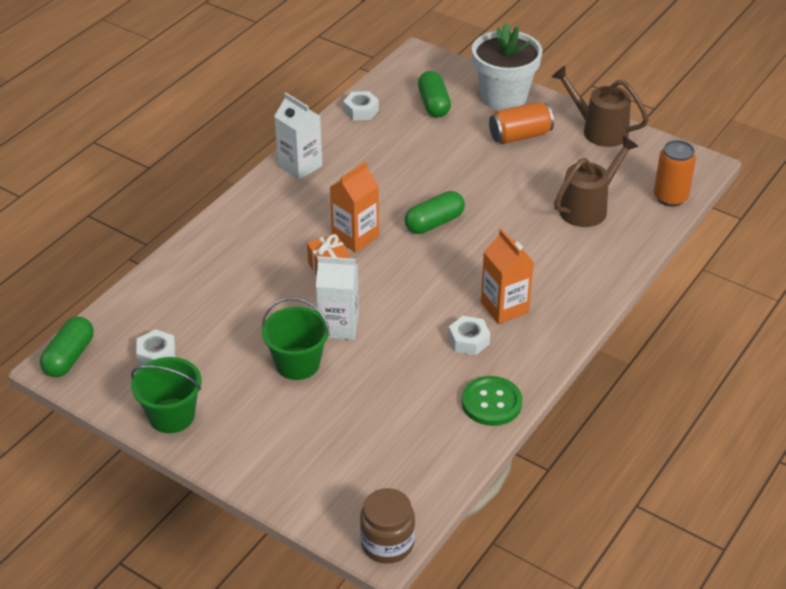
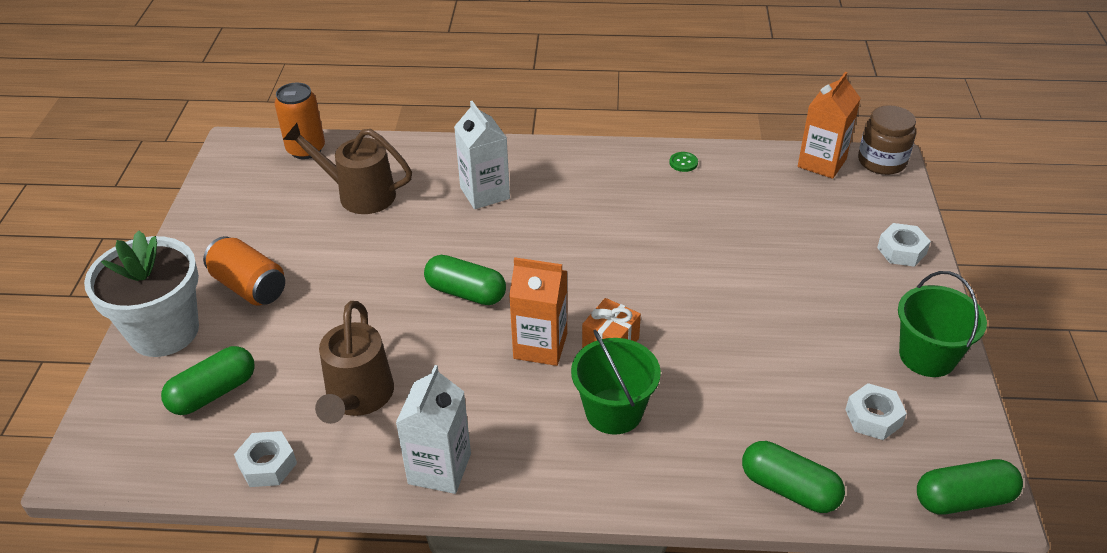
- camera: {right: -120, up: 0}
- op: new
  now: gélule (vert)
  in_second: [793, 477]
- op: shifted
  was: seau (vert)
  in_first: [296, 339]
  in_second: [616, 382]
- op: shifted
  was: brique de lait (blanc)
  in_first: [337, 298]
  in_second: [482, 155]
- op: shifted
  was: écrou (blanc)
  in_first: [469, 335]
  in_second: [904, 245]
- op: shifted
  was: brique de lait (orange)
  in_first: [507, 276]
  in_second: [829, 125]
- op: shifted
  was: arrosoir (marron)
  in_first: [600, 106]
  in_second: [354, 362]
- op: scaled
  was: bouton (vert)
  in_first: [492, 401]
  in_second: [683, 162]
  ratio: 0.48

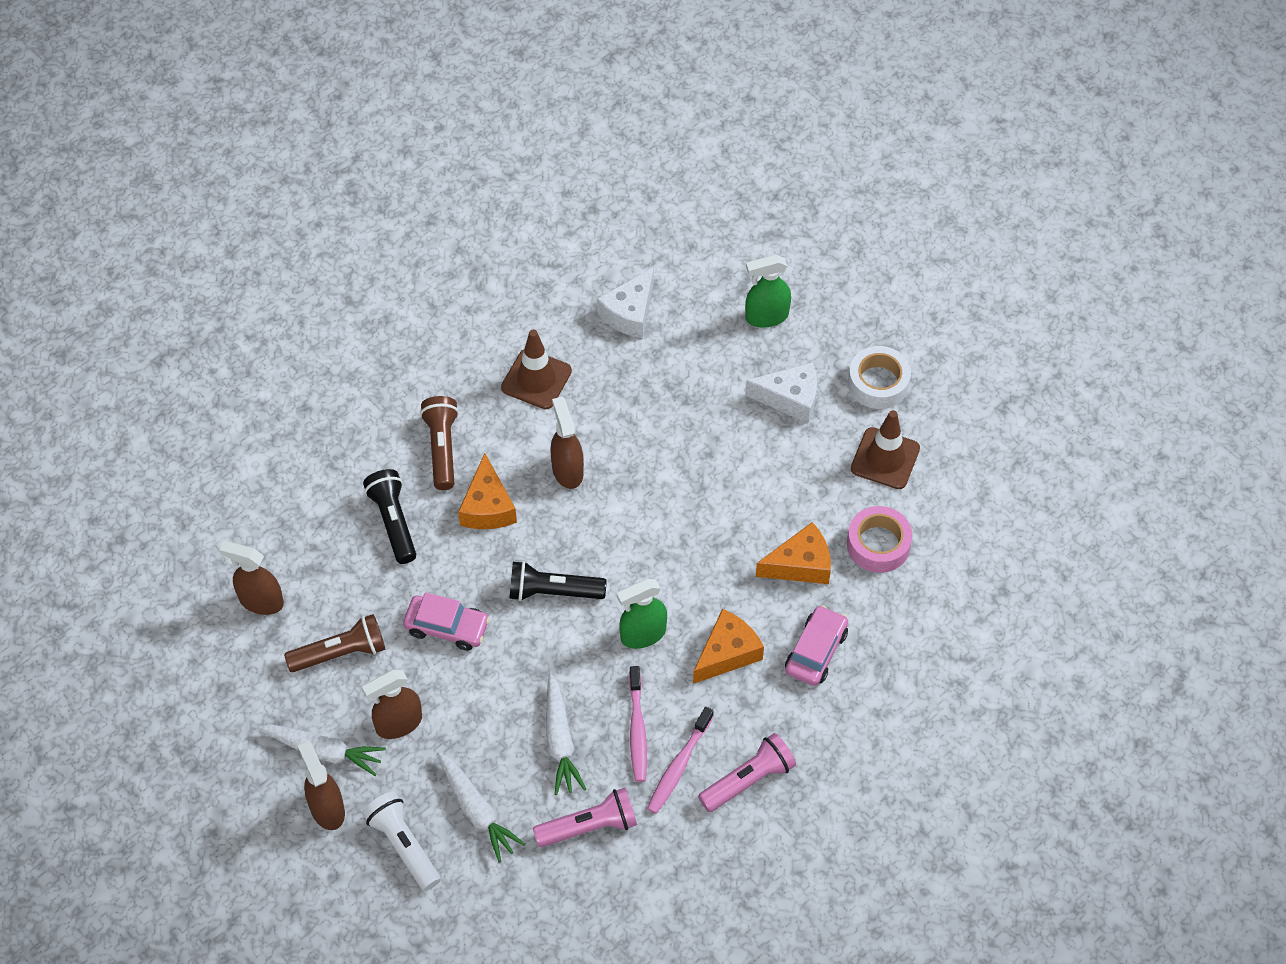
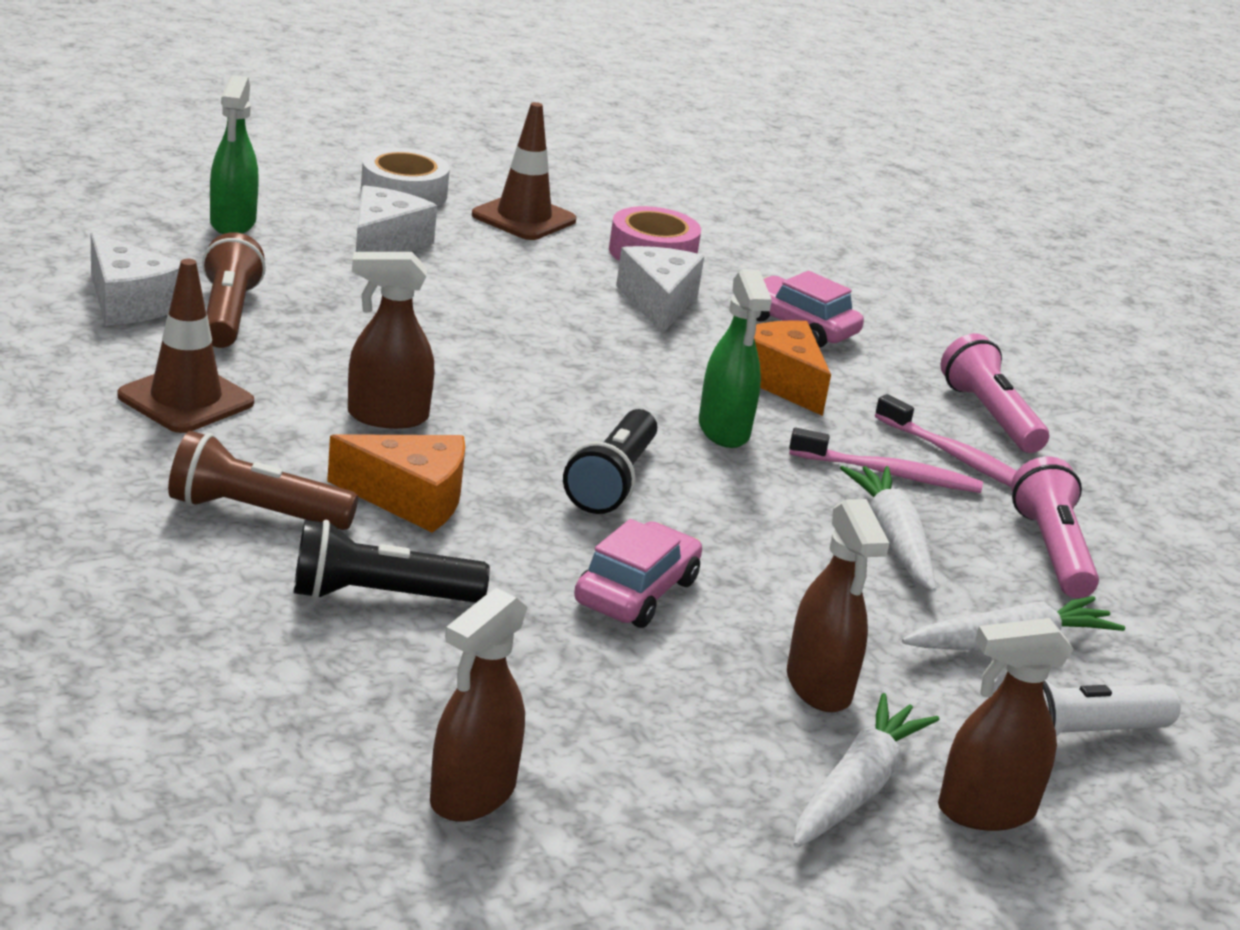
- camera: {right: -80, up: -30}
- op: shifted
  was: lampe de poche (marron)
  in_first: [334, 643]
  in_second: [234, 290]
- op: repainted
  was: fromage (orange)
  now: fromage (blanc)
  in_first: [793, 553]
  in_second: [660, 289]
- op: rotated
  was: carotte (blanc)
  in_first: [566, 734]
  in_second: [888, 529]
  clockwise: -105

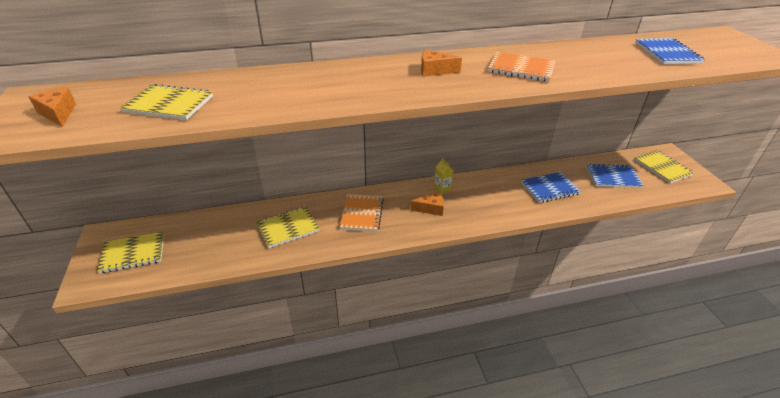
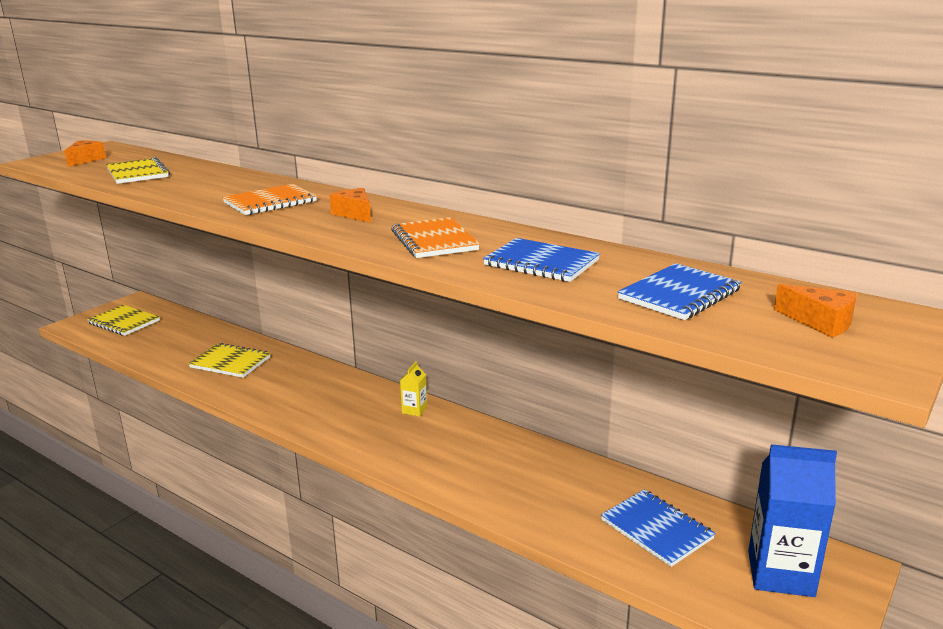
- camera: {right: 50, up: -15}
- op: shifted
  was: carnet (orange)
  in_first: [362, 213]
  in_second: [269, 199]
- op: shifted
  was: fromage (orange)
  in_first: [427, 203]
  in_second: [815, 311]
- op: shifted
  was: carnet (bleu)
  in_first: [551, 187]
  in_second: [541, 260]
- op: swapped
  was: carnet (jaune)
  now: brique de lait (bleu)
  in_first: [664, 166]
  in_second: [792, 520]

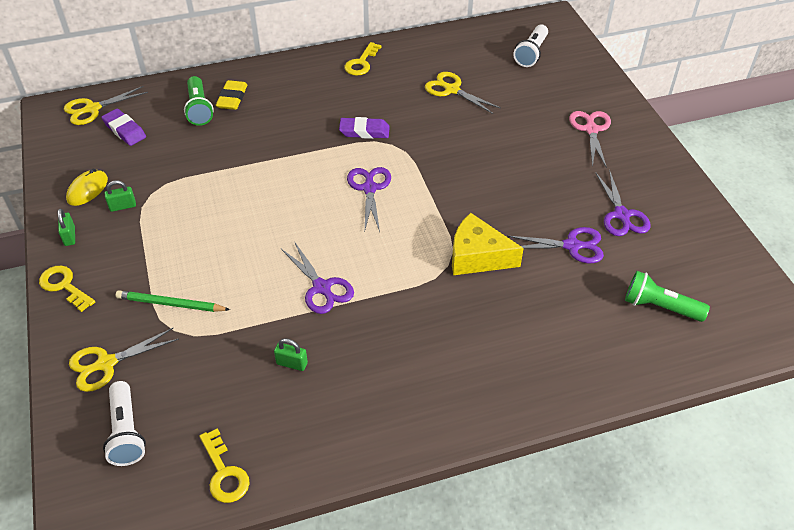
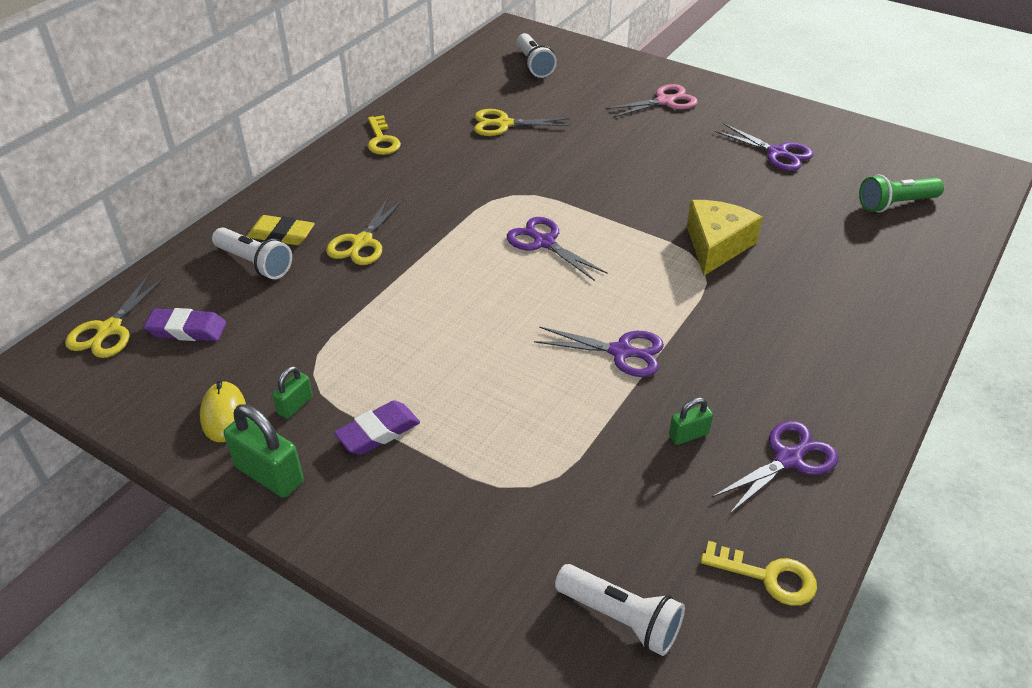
- camera: {right: -40, up: -5}
- op: gone
  was: clé (jaune)
  in_first: [67, 289]
- op: gone
  was: crayon (vert)
  in_first: [173, 301]
- op: shifted
  was: ciseaux (jaune)
  in_first: [124, 360]
  in_second: [365, 231]
- op: shifted
  was: gomme (violet)
  in_first: [364, 128]
  in_second: [377, 427]
- op: shifted
  was: ciseaux (violet)
  in_first: [556, 245]
  in_second: [775, 467]
- op: repainted
  was: lampe de poche (vert)
  now: lampe de poche (blanc)
  in_first: [199, 101]
  in_second: [252, 253]
- op: rotated
  was: gomme (jaune)
  in_first: [231, 95]
  in_second: [280, 230]
  clockwise: -45
- op: rotated
  was: fromage (jaune)
  in_first: [488, 244]
  in_second: [725, 238]
  clockwise: 135
- op: rotated
  was: ciseaux (rose)
  in_first: [590, 139]
  in_second: [652, 101]
  clockwise: 105
- op: scaled
  was: cadenas (vert)
  in_first: [66, 227]
  in_second: [264, 451]
  ratio: 1.79

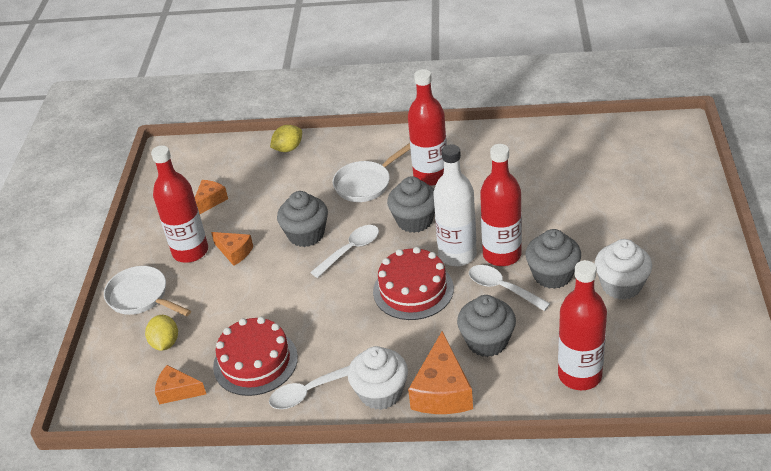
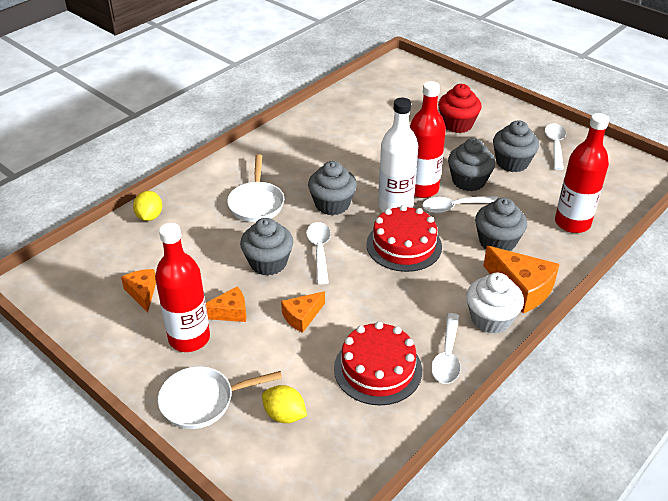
- camera: {right: -55, up: 0}
- op: gone
  was: bouteille (rouge)
  in_first: [427, 127]
- op: new
  now: muffin (rouge)
  in_second: [459, 108]
- op: new
  now: cuillère (blanc)
  in_second: [555, 146]
- op: shifted
  was: fromage (orange)
  in_first: [180, 384]
  in_second: [303, 312]
- op: repainted
  was: muffin (blanc)
  now: muffin (gris)
  in_first: [623, 269]
  in_second: [516, 146]

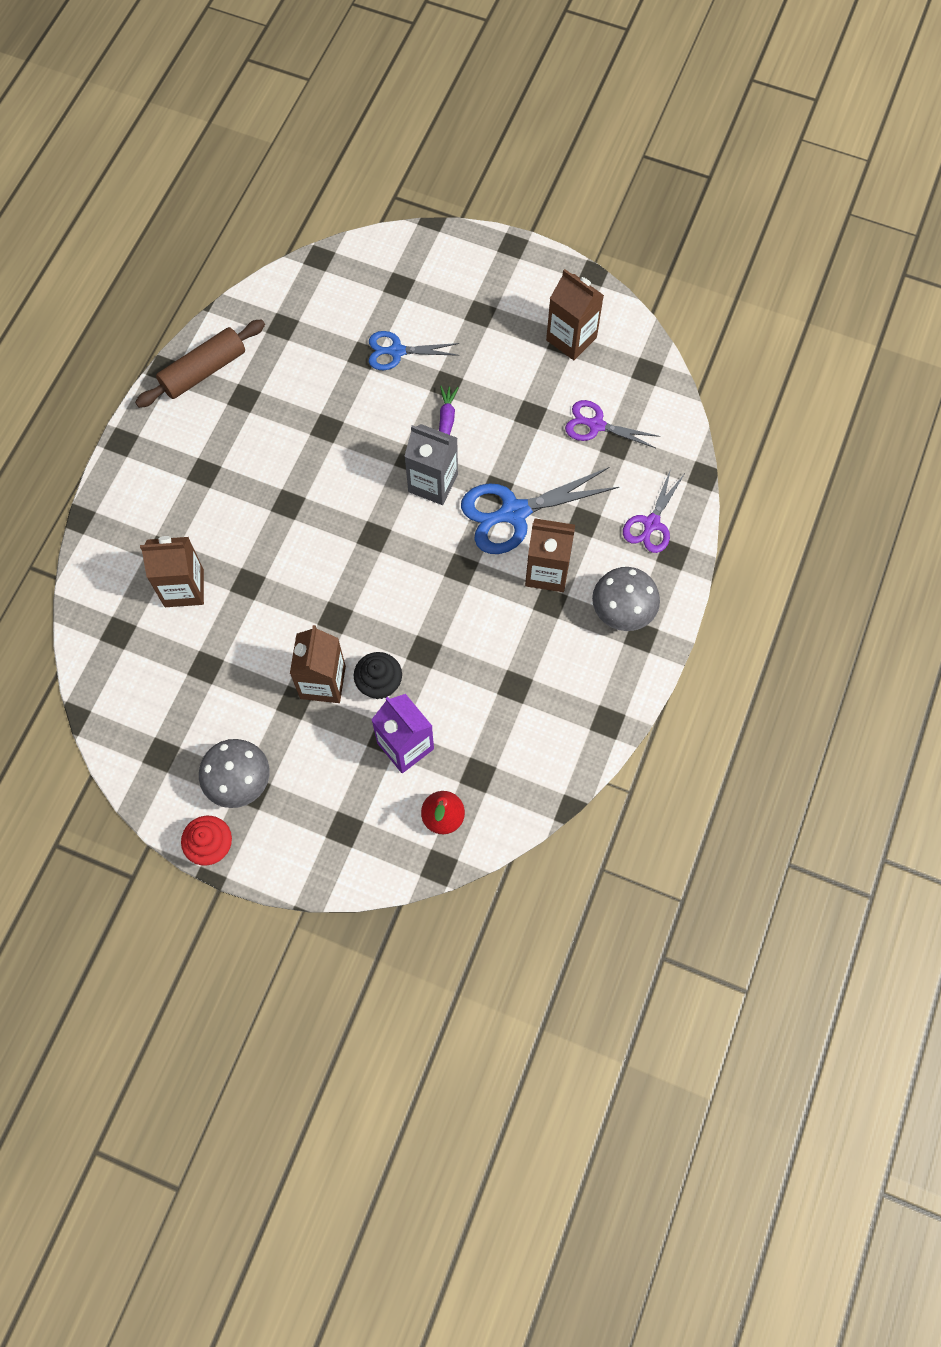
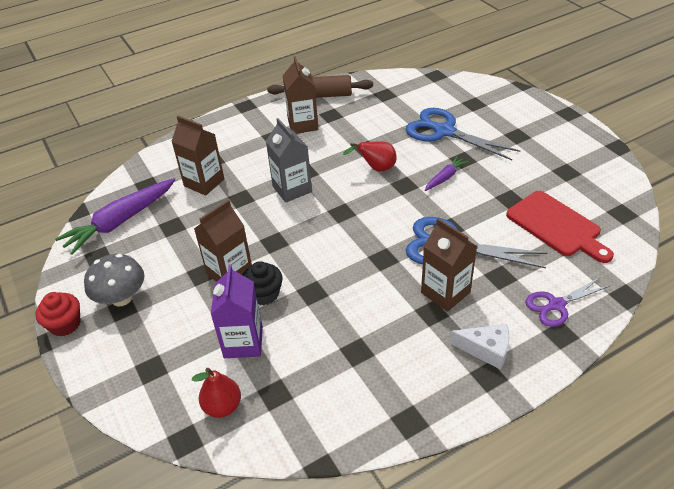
- camera: {right: 40, up: -25}
- op: new
  now: carotte (violet)
  in_second: [115, 216]
- op: new
  now: poire (rouge)
  in_second: [370, 156]
- op: shifted
  was: brique de lait (gris)
  in_first: [431, 464]
  in_second: [289, 160]
- op: shifted
  was: brique de lait (marron)
  in_first: [575, 314]
  in_second: [300, 95]
- op: swapped
  was: ciseaux (violet)
  now: planche à découper (rouge)
  in_first: [612, 424]
  in_second: [560, 227]
- op: swapped
  was: champignon (gris)
  now: fromage (blanc)
  in_first: [626, 599]
  in_second: [479, 347]
- op: scaled
  was: ciseaux (bleu)
  in_first: [414, 350]
  in_second: [462, 134]
  ratio: 1.65

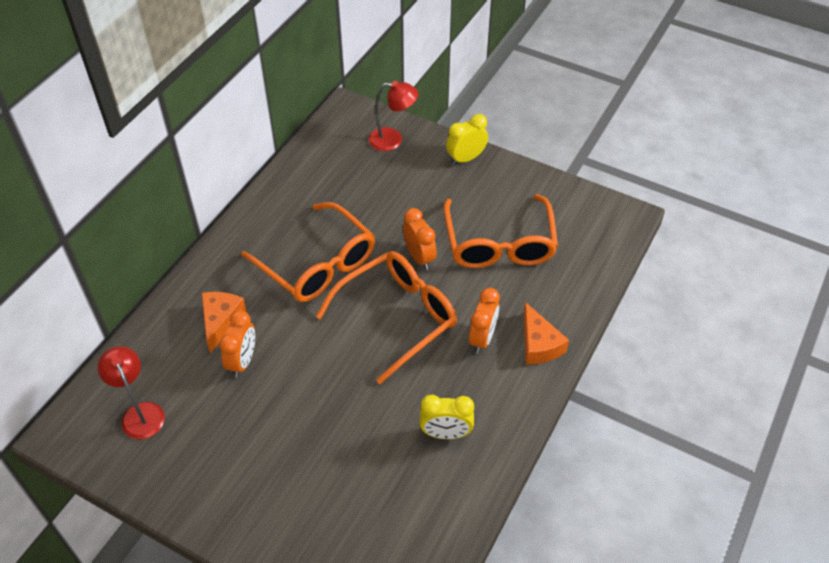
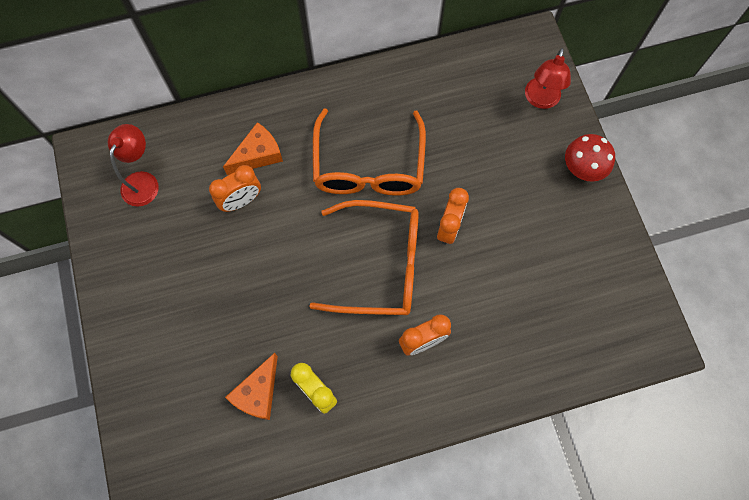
- camera: {right: 45, up: 20}
- op: gone
  was: lunettes (orange)
  in_first: [501, 231]
- op: shifted
  was: fromage (orange)
  in_first: [546, 333]
  in_second: [251, 386]
- op: swapped
  was: réveil (jaune)
  now: champignon (rouge)
  in_first: [467, 139]
  in_second: [590, 158]
- op: rotated
  was: lampe (rouge)
  in_first: [393, 116]
  in_second: [548, 78]
  clockwise: 60

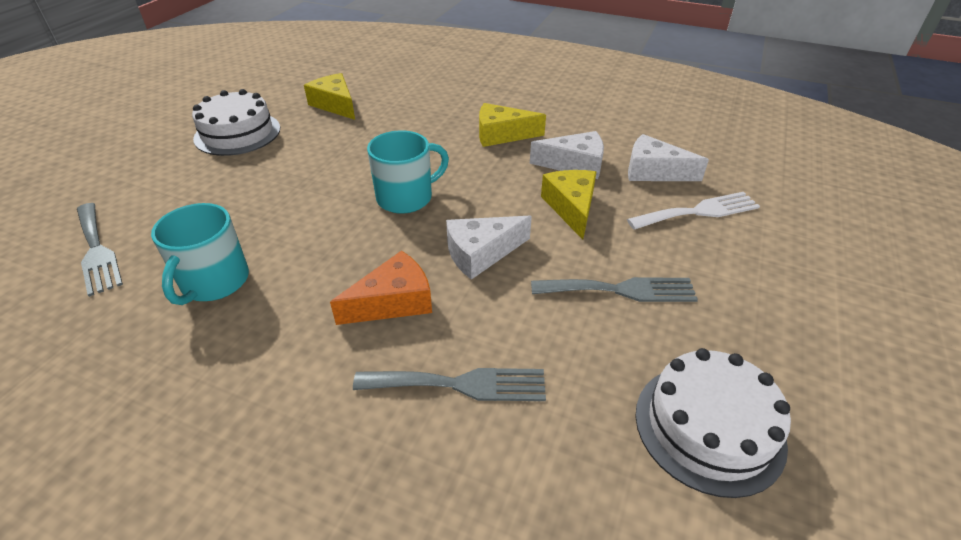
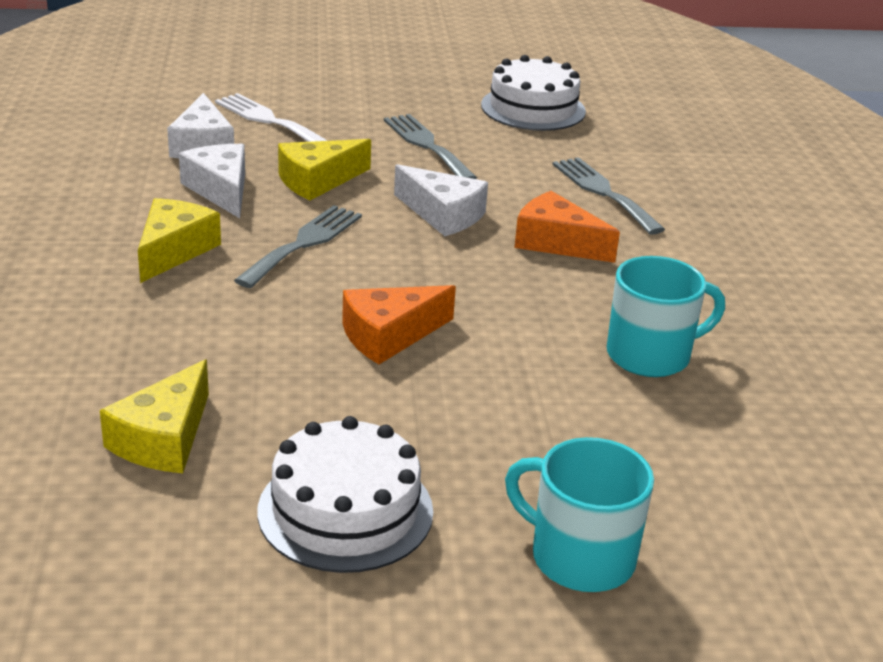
- camera: {right: -120, up: -10}
- op: new
  now: fromage (orange)
  in_second: [399, 324]
- op: shifted
  was: fourchette (gris)
  in_first: [100, 250]
  in_second: [298, 246]
- op: shifted
  was: tasse (turquoise)
  in_first: [408, 172]
  in_second: [579, 514]
- op: rotated
  was: fromage (jaune)
  in_first: [512, 125]
  in_second: [179, 240]
  clockwise: -135

